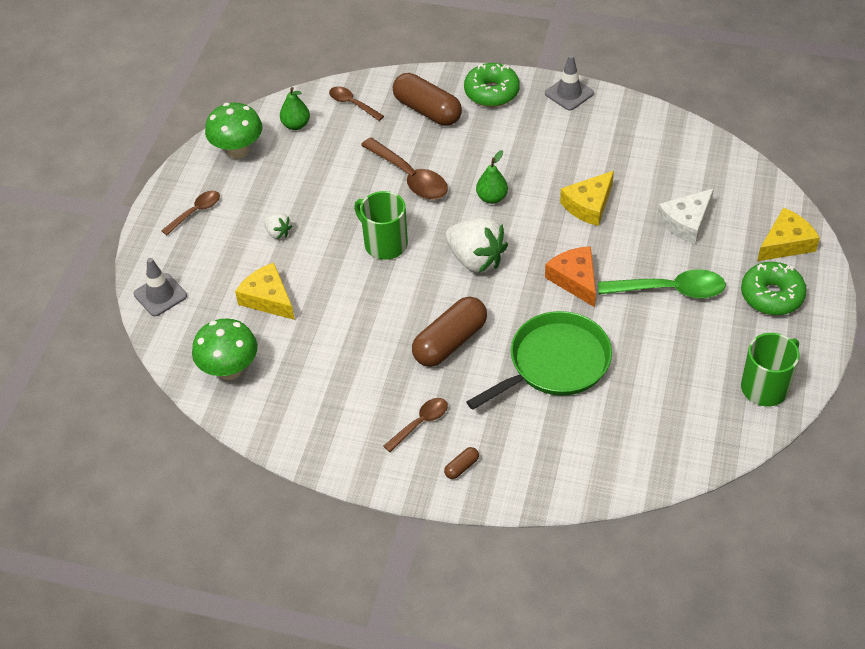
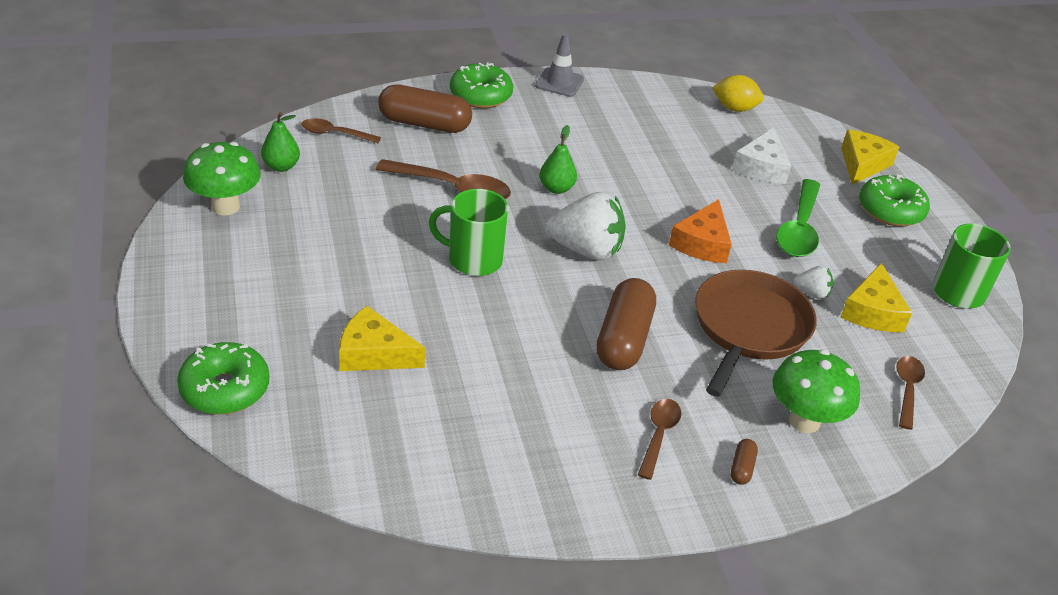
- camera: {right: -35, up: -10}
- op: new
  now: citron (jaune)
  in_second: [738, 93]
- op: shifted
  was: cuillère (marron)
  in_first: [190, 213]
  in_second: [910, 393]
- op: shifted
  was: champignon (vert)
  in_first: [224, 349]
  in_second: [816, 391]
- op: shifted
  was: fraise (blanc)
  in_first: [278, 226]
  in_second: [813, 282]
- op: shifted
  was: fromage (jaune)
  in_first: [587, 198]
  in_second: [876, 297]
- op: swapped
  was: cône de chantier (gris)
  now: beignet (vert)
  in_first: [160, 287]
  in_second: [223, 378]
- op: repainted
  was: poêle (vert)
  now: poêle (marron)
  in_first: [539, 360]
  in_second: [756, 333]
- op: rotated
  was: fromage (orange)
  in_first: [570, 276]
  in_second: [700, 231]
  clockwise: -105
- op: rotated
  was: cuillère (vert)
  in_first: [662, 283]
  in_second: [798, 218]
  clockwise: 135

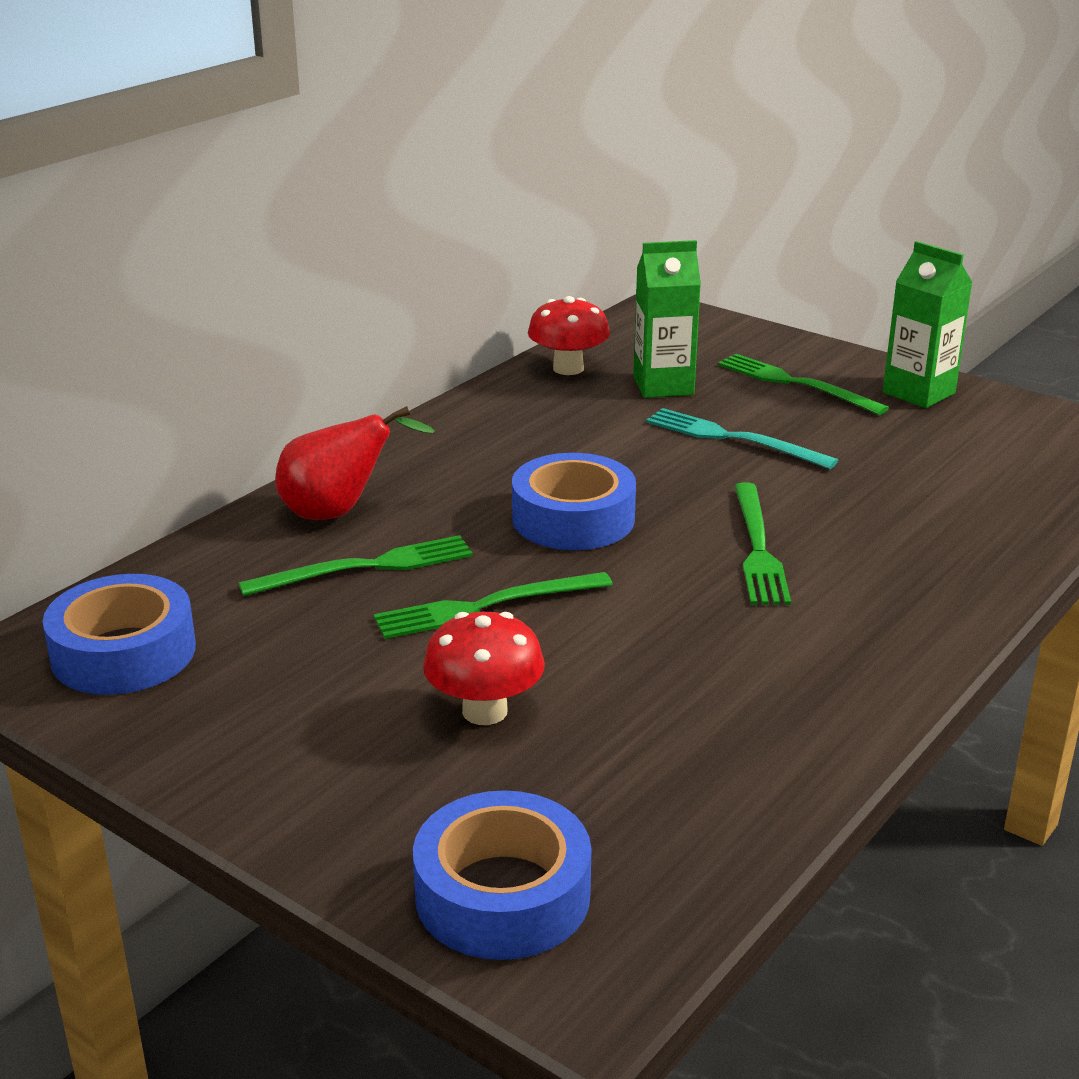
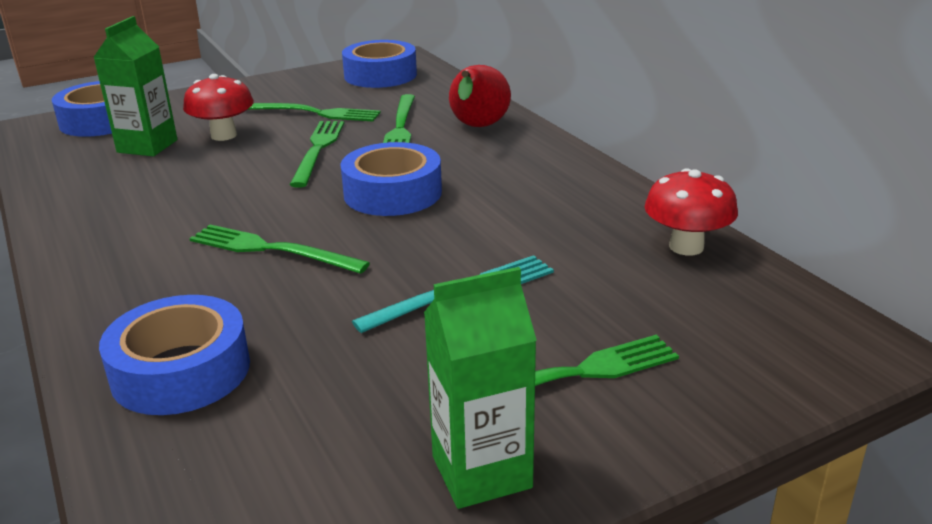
- camera: {right: 115, up: 0}
- op: new
  now: ruban adhésif (bleu)
  in_second: [174, 355]
- op: new
  now: fourchette (vert)
  in_second: [314, 112]
- op: shifted
  was: brique de lait (vert)
  in_first: [667, 319]
  in_second: [135, 86]

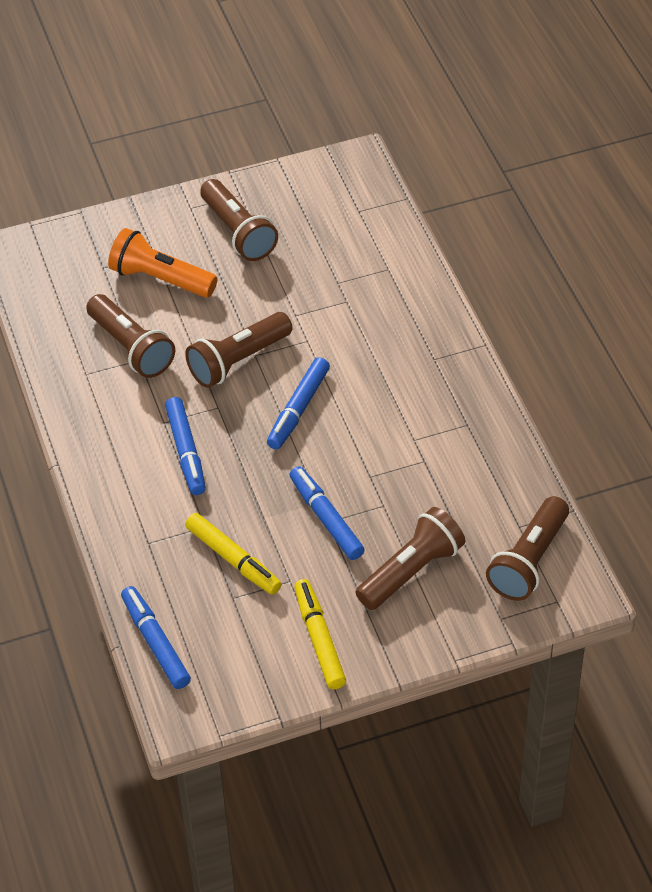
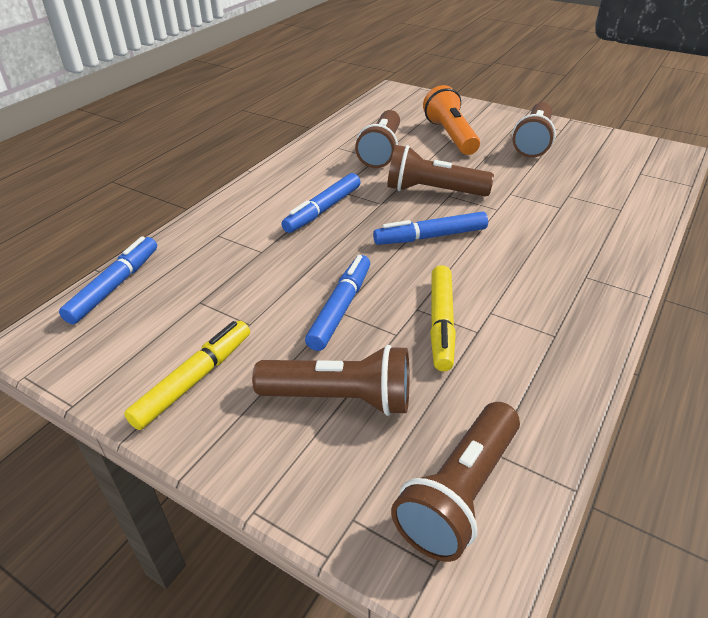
- camera: {right: 50, up: -10}
- op: shifted
  was: feutre (jaune)
  in_first: [233, 554]
  in_second: [443, 318]
- op: rotated
  was: lampe de poche (marron)
  in_first: [527, 548]
  in_second: [455, 482]
  clockwise: -45

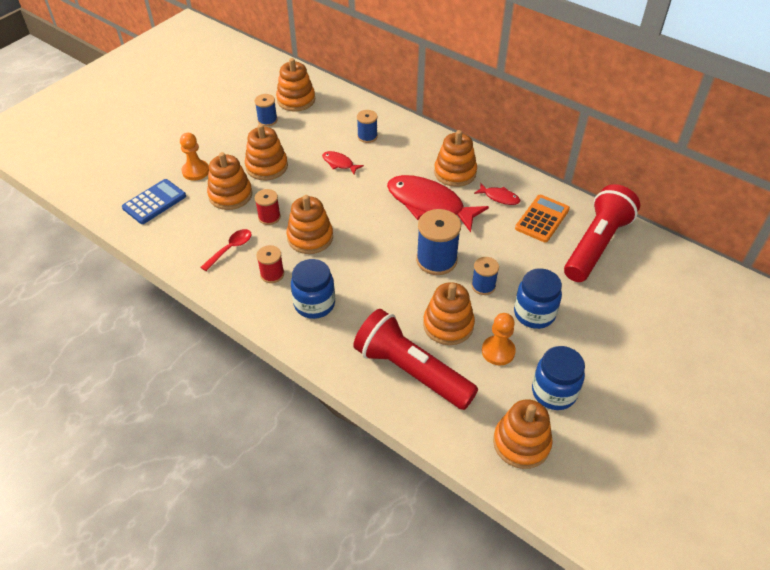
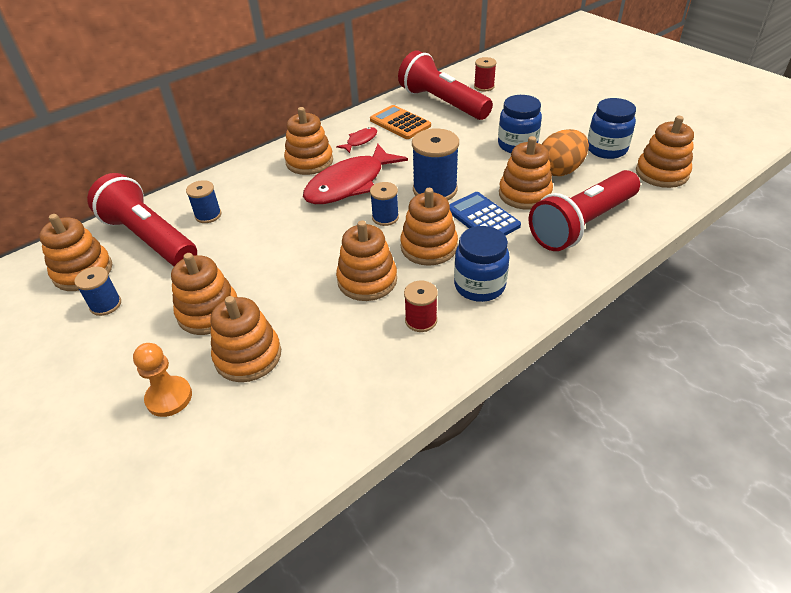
- camera: {right: -75, up: -5}
- op: gone
  was: cuillère (rouge)
  in_first: [226, 250]
- op: gone
  was: poisson (rouge)
  in_first: [343, 162]
- op: new
  now: lampe de poche (rouge)
  in_second: [142, 219]
- op: new
  now: jouet à empiler (orange)
  in_second: [429, 227]
- op: shifted
  was: calculatrice (bleu)
  in_first: [154, 201]
  in_second: [485, 214]
- op: shifted
  was: bobine (rouge)
  in_first: [268, 207]
  in_second: [485, 74]
- op: shifted
  was: bobine (bleu)
  in_first: [485, 276]
  in_second: [384, 204]
- op: swapped
  was: pion (orange)
  now: œuf (orange)
  in_first: [499, 339]
  in_second: [565, 152]

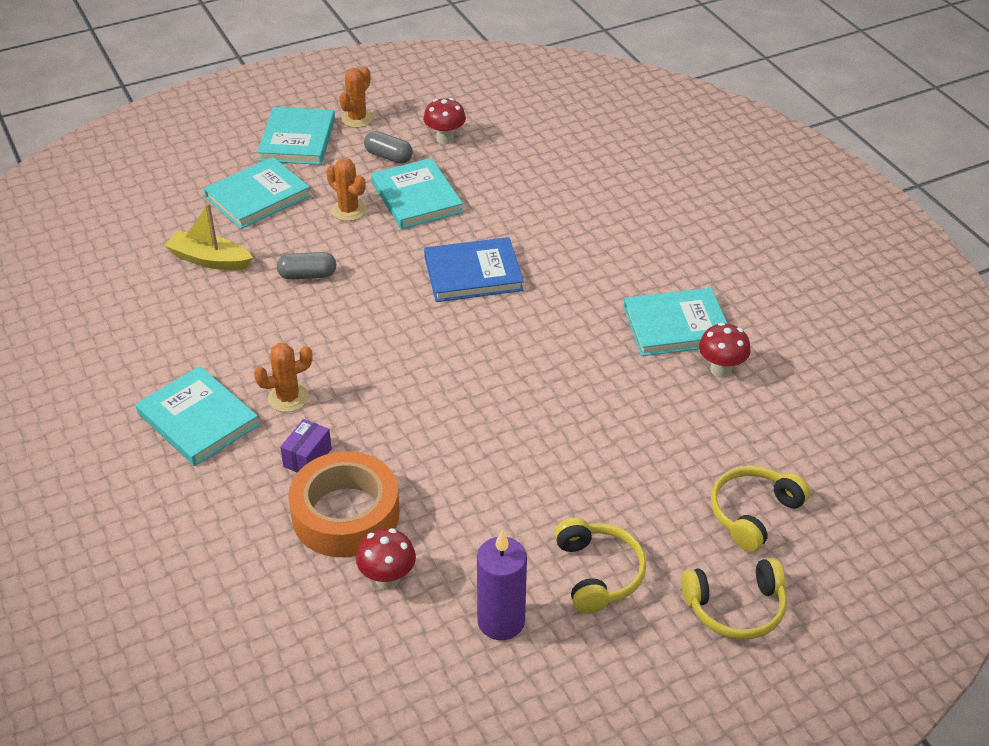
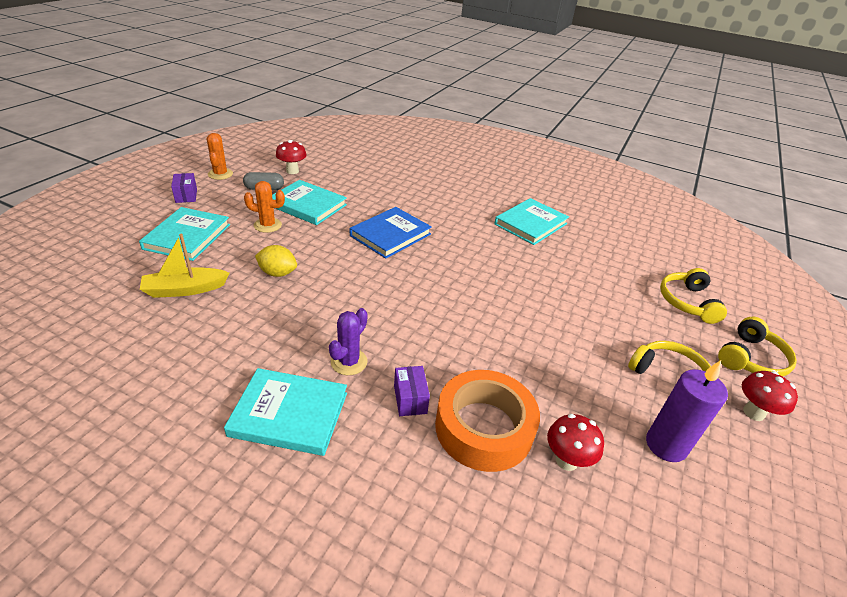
- camera: {right: -40, up: -5}
- op: shifted
  was: champignon (rouge)
  in_first: [724, 350]
  in_second: [770, 396]
- op: swapped
  was: livre (turquoise)
  now: boîte (violet)
  in_first: [296, 136]
  in_second: [184, 188]
- op: swapped
  was: gélule (gris)
  now: citron (jaune)
  in_first: [306, 266]
  in_second: [276, 261]
- op: repainted
  was: cactus (orange)
  now: cactus (violet)
  in_first: [283, 377]
  in_second: [348, 341]

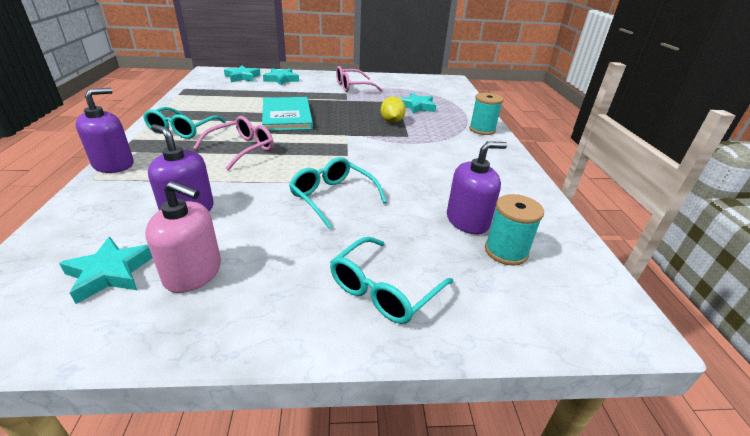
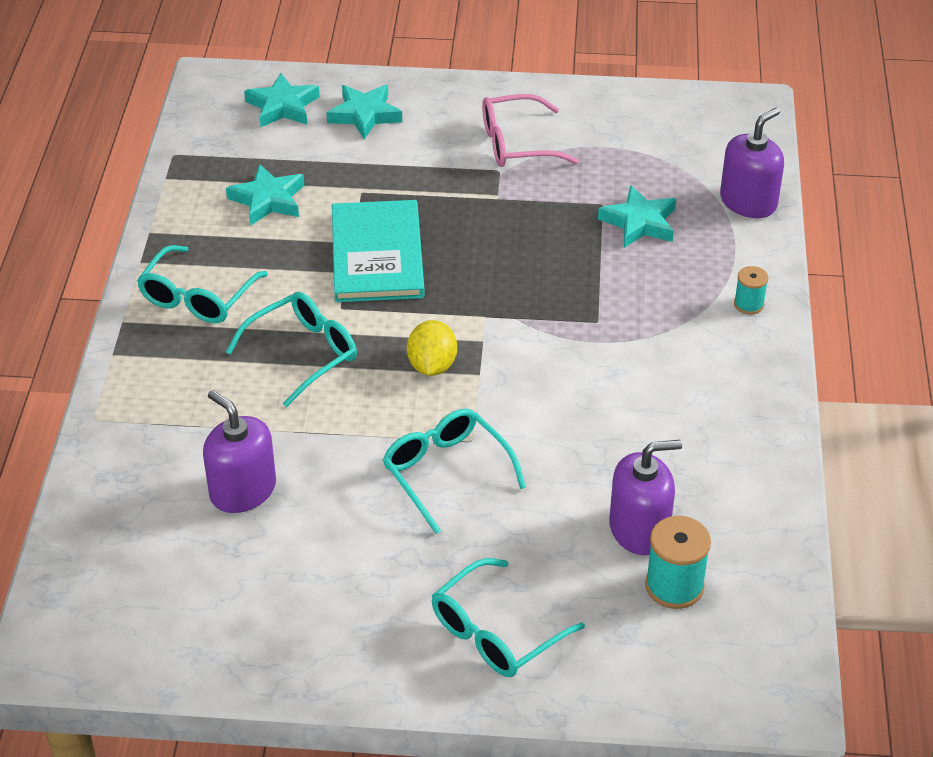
- camera: {right: 10, up: 10}
- op: gone
  was: distributeur de savon (rose)
  in_first: [183, 237]
- op: shifted
  was: étoile (turquoise)
  in_first: [106, 270]
  in_second: [265, 195]
- op: shifted
  was: distributeur de savon (violet)
  in_first: [104, 130]
  in_second: [752, 162]
- op: shifted
  was: citron (jaune)
  in_first: [393, 109]
  in_second: [432, 348]
- op: repainted
  was: lunettes (rose)
  now: lunettes (turquoise)
  in_first: [233, 143]
  in_second: [291, 349]
- op: scaled
  was: bobine (turquoise)
  in_first: [486, 114]
  in_second: [751, 290]
  ratio: 0.59

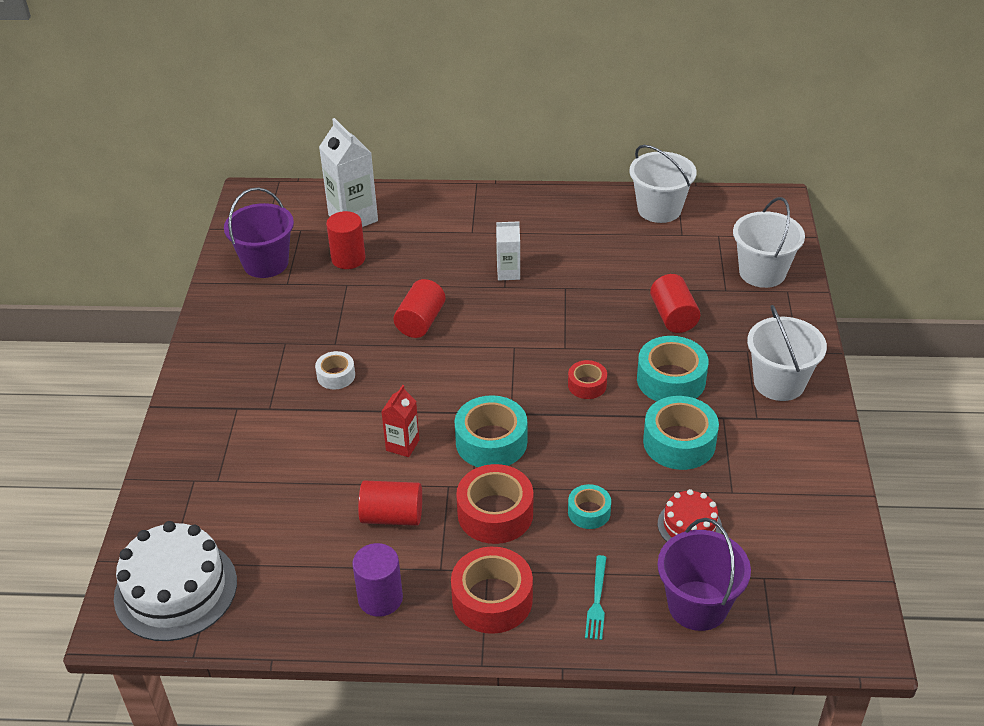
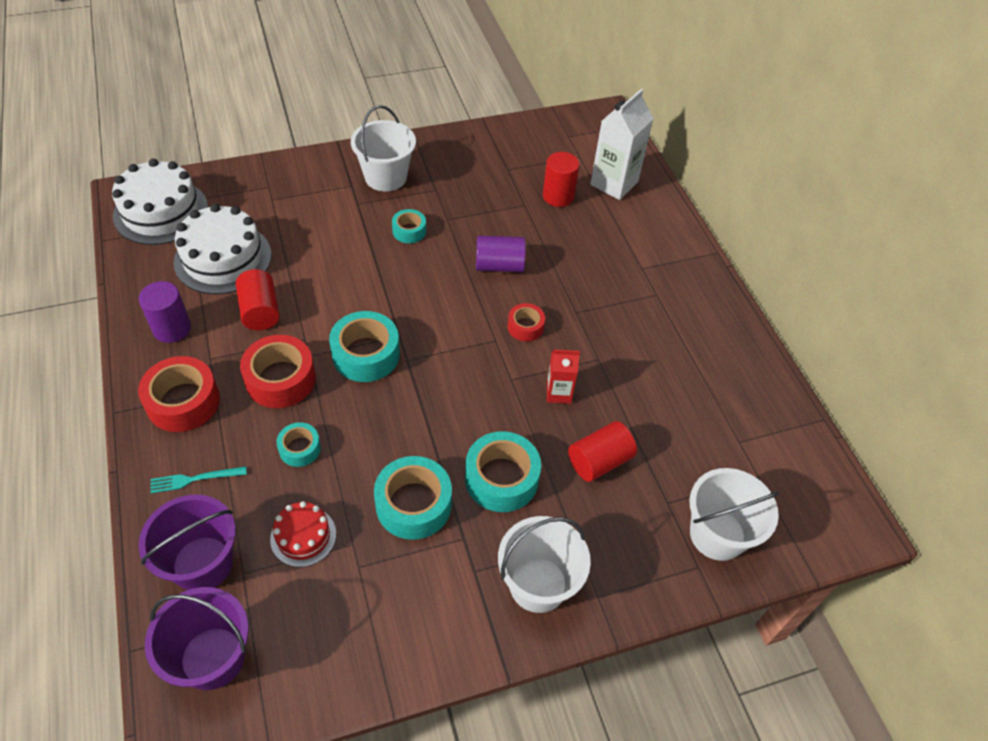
- camera: {right: 65, up: 10}
- op: gone
  was: brique de lait (blanc)
  in_first: [508, 250]
- op: new
  now: gâteau (blanc)
  in_second: [222, 249]
- op: shifted
  was: seau (violet)
  in_first: [259, 233]
  in_second: [197, 638]
- op: shifted
  was: brique de lait (rouge)
  in_first: [400, 421]
  in_second: [563, 377]
- op: shifted
  was: ruban adhésif (rouge)
  in_first: [587, 379]
  in_second: [526, 322]
- op: shifted
  was: seau (blanc)
  in_first: [663, 184]
  in_second: [383, 148]
- op: repainted
  was: ruban adhésif (blanc)
  now: ruban adhésif (turquoise)
  in_first: [335, 370]
  in_second: [409, 226]
- op: repainted
  was: cylindre (rouge)
  now: cylindre (violet)
  in_first: [419, 308]
  in_second: [501, 254]

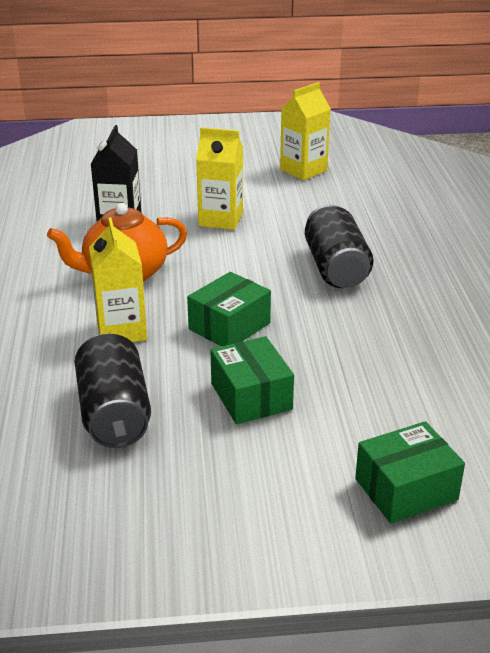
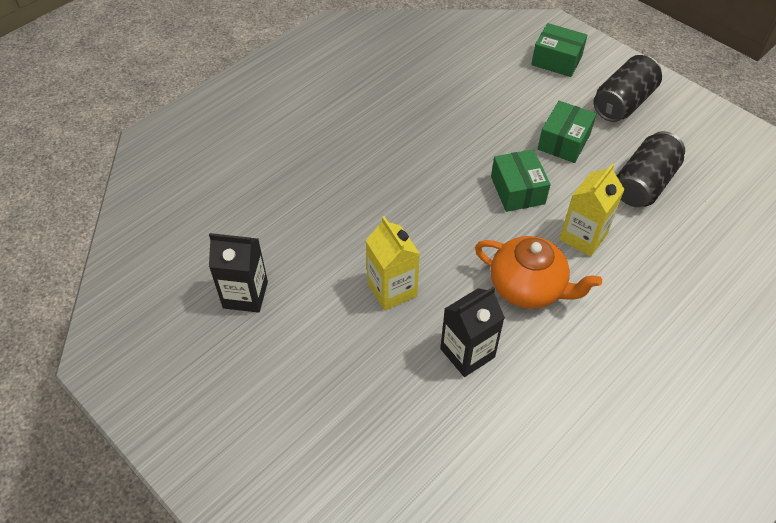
- camera: {right: -130, up: 20}
- op: shifted
  was: canette (noir)
  in_first: [339, 246]
  in_second: [628, 88]
- op: repainted
  was: brique de lait (jaune)
  now: brique de lait (noir)
  in_first: [305, 131]
  in_second: [238, 273]
- op: rotated
  was: boîte (vert)
  in_first: [229, 309]
  in_second: [521, 180]
  clockwise: 75

